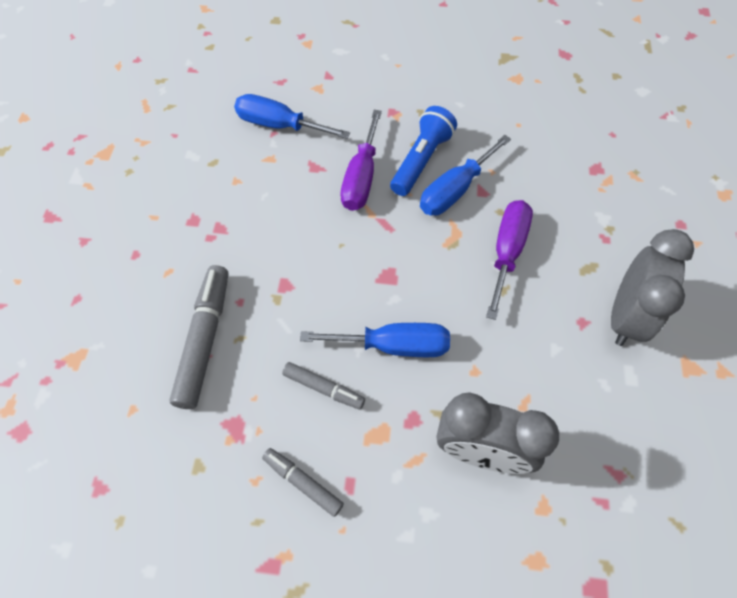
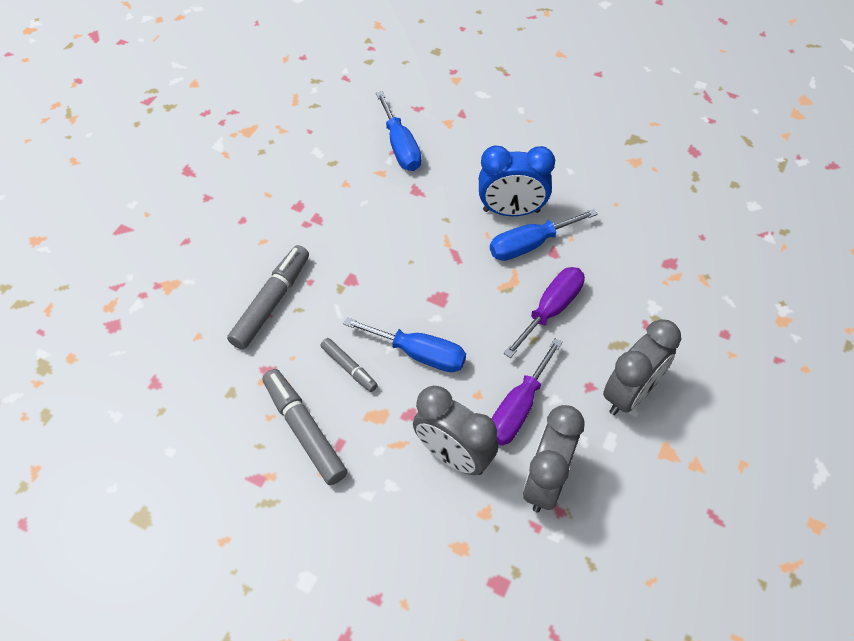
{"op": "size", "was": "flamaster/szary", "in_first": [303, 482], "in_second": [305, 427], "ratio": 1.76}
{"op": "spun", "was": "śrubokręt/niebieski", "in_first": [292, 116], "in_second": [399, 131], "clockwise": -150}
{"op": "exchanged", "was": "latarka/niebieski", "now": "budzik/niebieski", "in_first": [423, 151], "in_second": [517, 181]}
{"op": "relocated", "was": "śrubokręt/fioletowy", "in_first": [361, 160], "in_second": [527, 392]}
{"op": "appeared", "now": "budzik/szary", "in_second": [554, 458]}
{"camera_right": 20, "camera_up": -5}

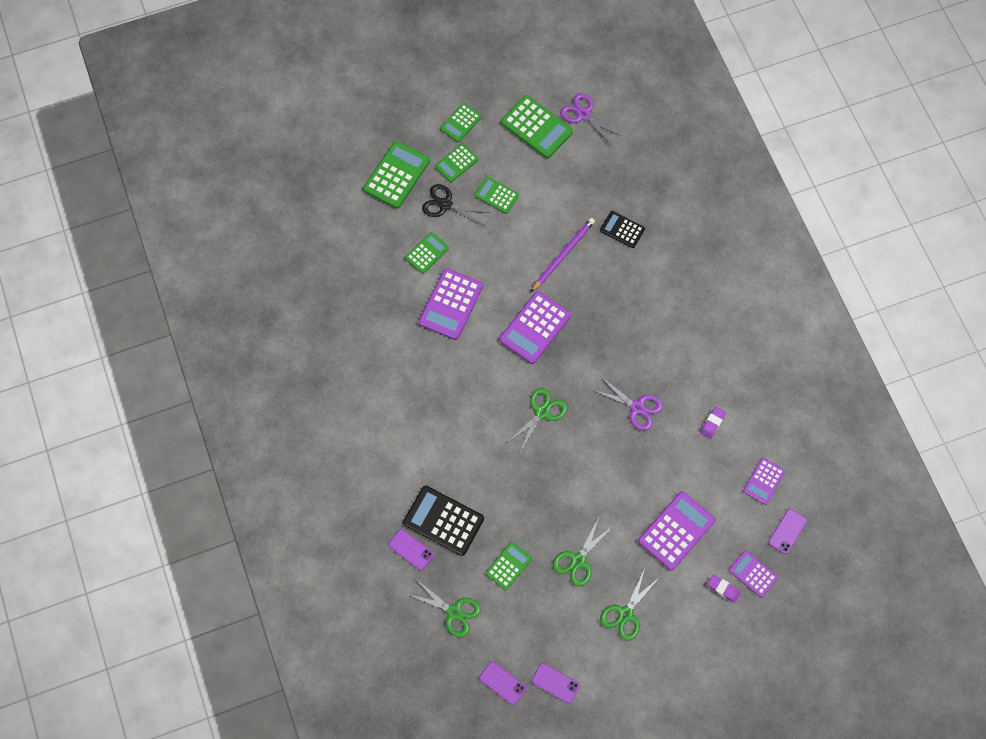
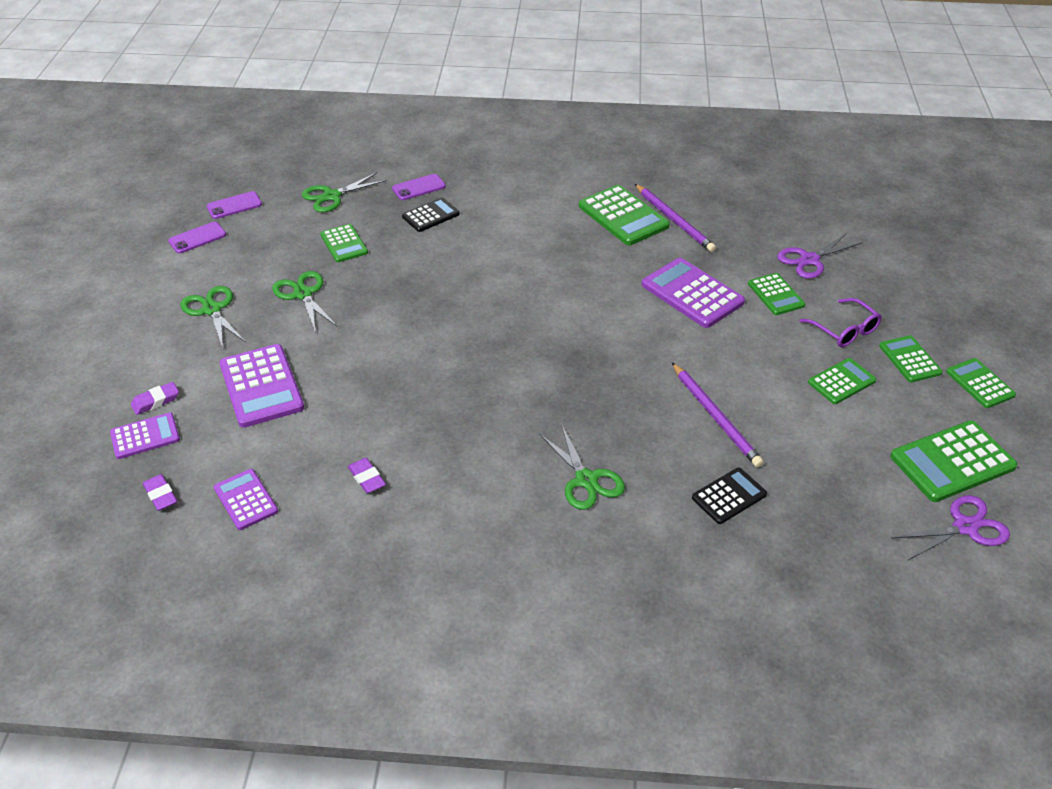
{"op": "exchanged", "was": "telefon/fioletowy", "now": "gumka do mazania/fioletowy", "in_first": [787, 531], "in_second": [160, 492]}
{"op": "size", "was": "kalkulator/czarny", "in_first": [443, 521], "in_second": [431, 215], "ratio": 0.6}
{"op": "relocated", "was": "nożyczki/zielony", "in_first": [536, 420], "in_second": [582, 467]}
{"op": "relocated", "was": "kalkulator/zielony", "in_first": [396, 175], "in_second": [624, 215]}
{"op": "appeared", "now": "ołówek/fioletowy", "in_second": [675, 218]}
{"op": "relocated", "was": "nożyczki/fioletowy", "in_first": [627, 403], "in_second": [819, 256]}
{"op": "exchanged", "was": "nożyczki/czarny", "now": "okulary/fioletowy", "in_first": [456, 205], "in_second": [841, 322]}
{"op": "missing", "was": "kalkulator/fioletowy", "in_first": [535, 327]}
{"camera_right": 115, "camera_up": -25}

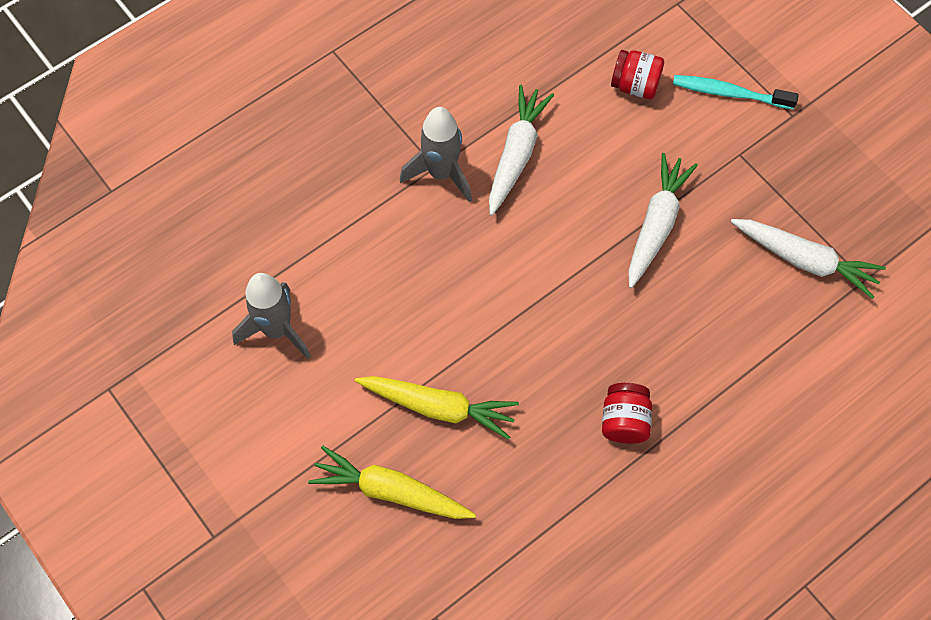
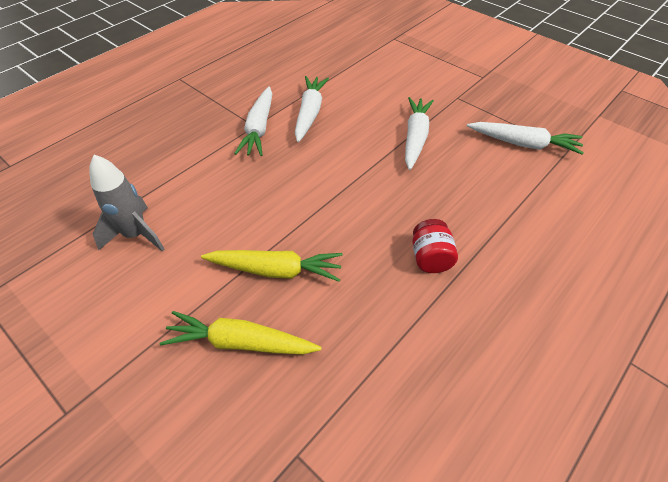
{"op": "exchanged", "was": "rakieta/szary", "now": "marchewka/biały", "in_first": [436, 154], "in_second": [253, 121]}
{"op": "missing", "was": "słoik/czerwony", "in_first": [637, 74]}
{"op": "missing", "was": "szczoteczka do zębów/turkusowy", "in_first": [736, 92]}
{"camera_right": -10, "camera_up": -15}

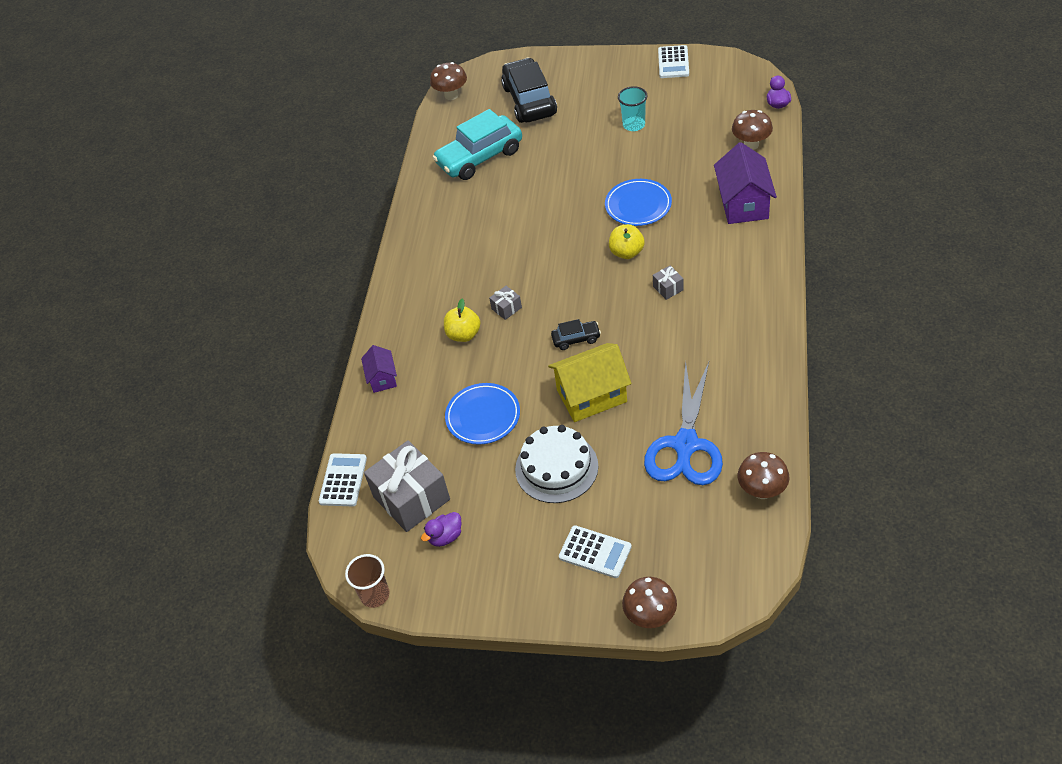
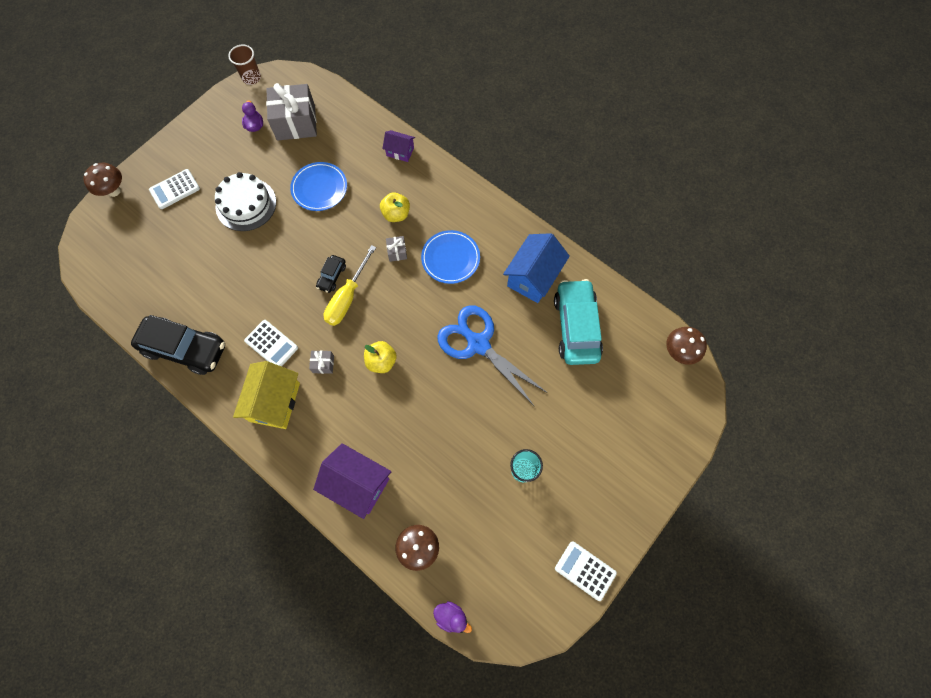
{"op": "relocated", "was": "samochód/czarny", "in_first": [529, 90], "in_second": [178, 345]}
{"op": "relocated", "was": "domek/żółty", "in_first": [589, 382], "in_second": [266, 395]}
{"op": "relocated", "was": "kalkulator/biały", "in_first": [343, 479], "in_second": [271, 343]}
{"op": "appeared", "now": "śrubokręt/żółty", "in_second": [350, 285]}
{"op": "relocated", "was": "talerz/niebieski", "in_first": [638, 202], "in_second": [450, 257]}
{"op": "relocated", "was": "nożyczki/niebieski", "in_first": [683, 423], "in_second": [492, 355]}
{"op": "appeared", "now": "domek/niebieski", "in_second": [536, 268]}
{"op": "missing", "was": "grzyb/brązowy", "in_first": [763, 475]}
{"camera_right": 115, "camera_up": 20}

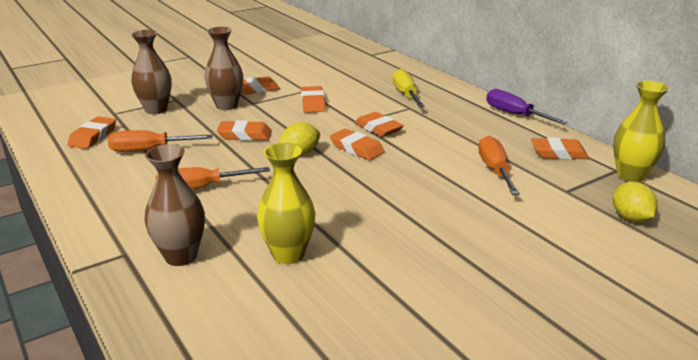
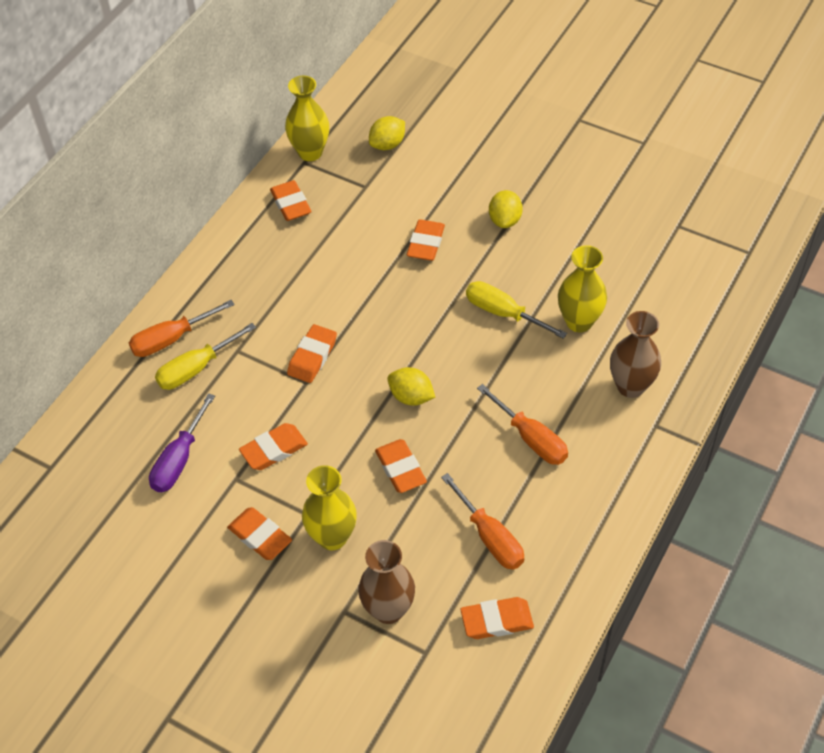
{"op": "relocated", "was": "śrubokręt/pomarańczowy", "in_first": [499, 165], "in_second": [182, 328]}
{"op": "relocated", "was": "śrubokręt/fioletowy", "in_first": [527, 107], "in_second": [182, 442]}
{"op": "colour", "was": "wazon/brązowy", "now": "wazon/żółty", "in_first": [223, 68], "in_second": [329, 507]}
{"op": "relocated", "was": "gumka do mazania/pomarańczowy", "in_first": [357, 144], "in_second": [426, 240]}
{"op": "appeared", "now": "śrubokręt/żółty", "in_second": [516, 310]}
{"op": "appeared", "now": "cytryna/żółty", "in_second": [506, 209]}
{"camera_right": -115, "camera_up": 25}

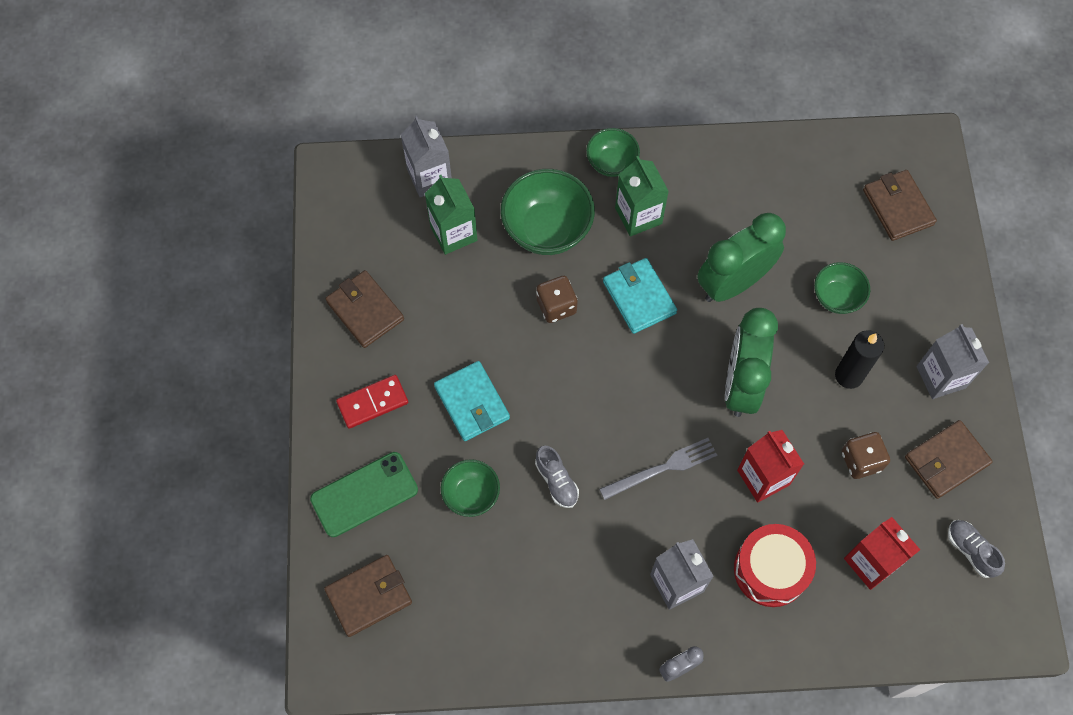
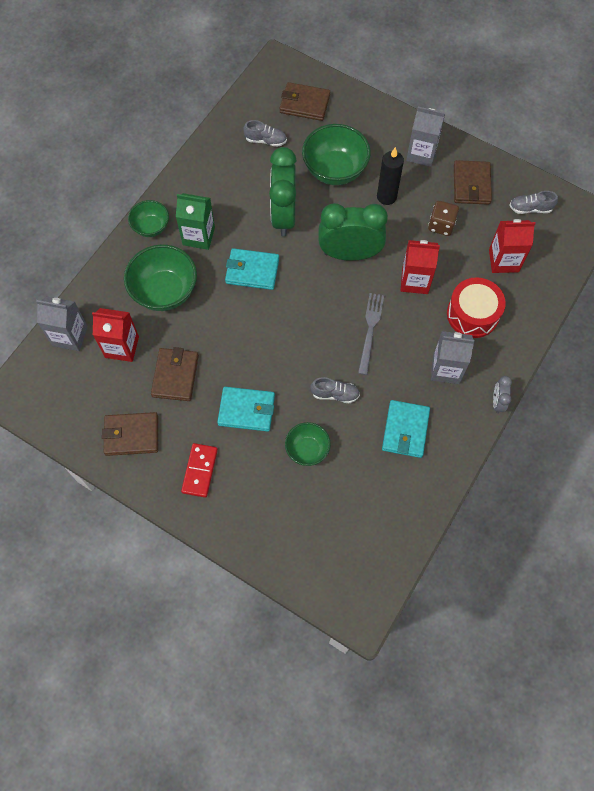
{"op": "colour", "was": "karton mleka/zielony", "now": "karton mleka/czerwony", "in_first": [451, 215], "in_second": [115, 335]}
{"op": "relocated", "was": "portfel/brązowy", "in_first": [368, 596], "in_second": [175, 374]}
{"op": "appeared", "now": "but/szary", "in_second": [265, 133]}
{"op": "size", "was": "miska/zielony", "in_first": [842, 288], "in_second": [336, 154], "ratio": 1.71}
{"op": "spun", "was": "budzik/zielony", "in_first": [751, 362], "in_second": [353, 232], "clockwise": 135}
{"op": "appeared", "now": "portfel/turkusowy", "in_second": [406, 429]}
{"op": "missing", "was": "telefon/zielony", "in_first": [364, 494]}
{"op": "missing", "was": "kostka do gry/brązowy", "in_first": [557, 299]}
{"camera_right": -55, "camera_up": 0}

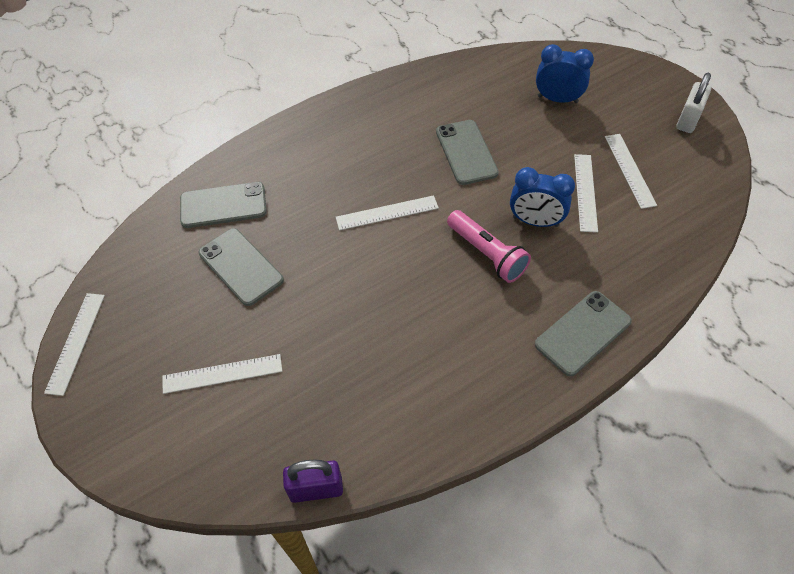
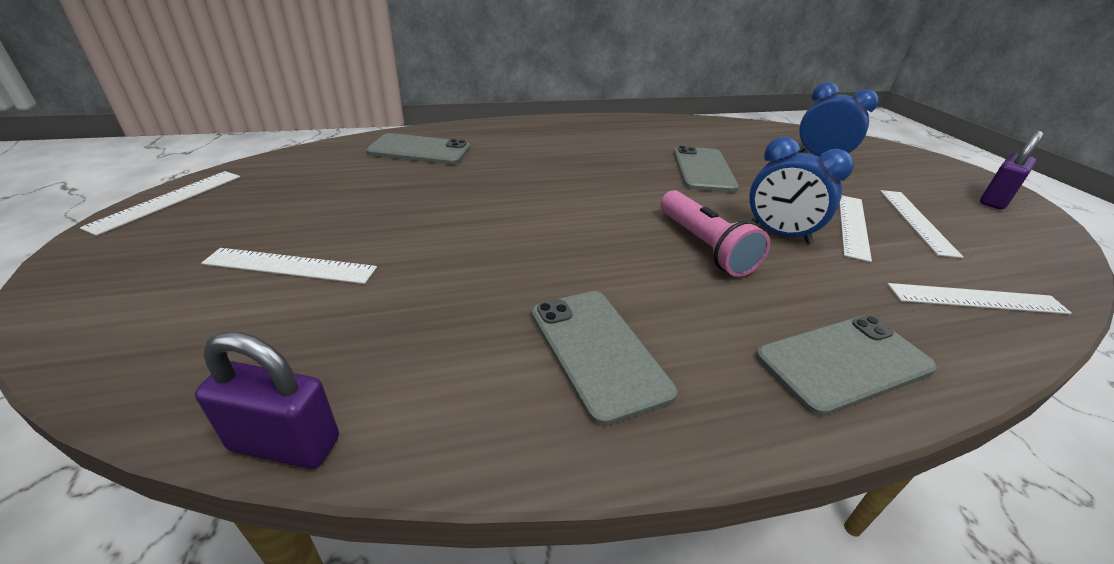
{"op": "relocated", "was": "telefon/szary", "in_first": [241, 267], "in_second": [604, 358]}
{"op": "relocated", "was": "linijka/biały", "in_first": [387, 212], "in_second": [979, 298]}
{"op": "colour", "was": "kłódka/biały", "now": "kłódka/fioletowy", "in_first": [693, 103], "in_second": [1012, 170]}
{"camera_right": 15, "camera_up": -20}

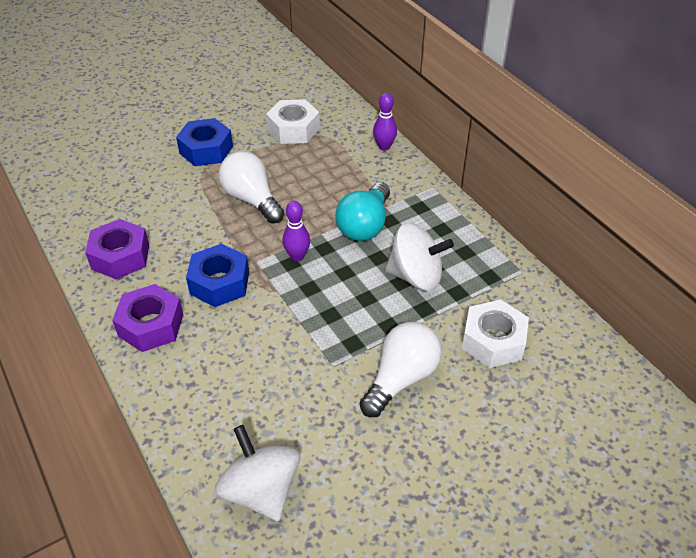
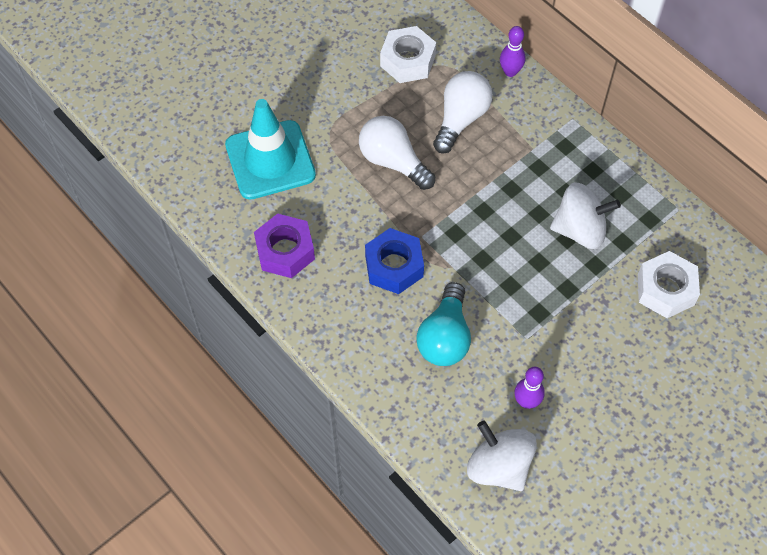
{"op": "appeared", "now": "pachołek/turkusowy", "in_second": [270, 149]}
{"op": "relocated", "was": "żarówka/turkusowy", "in_first": [362, 211], "in_second": [443, 324]}
{"op": "relocated", "was": "żarówka/biały", "in_first": [400, 369], "in_second": [463, 112]}
{"op": "relocated", "was": "kręgiel/fioletowy", "in_first": [296, 231], "in_second": [529, 388]}
{"op": "missing", "was": "nakrętka/fioletowy", "in_first": [147, 318]}
{"op": "missing", "was": "nakrętka/niebieski", "in_first": [204, 142]}
{"camera_right": -10, "camera_up": 15}

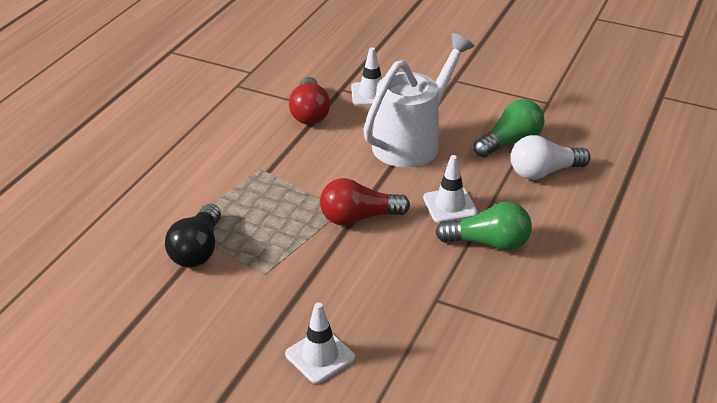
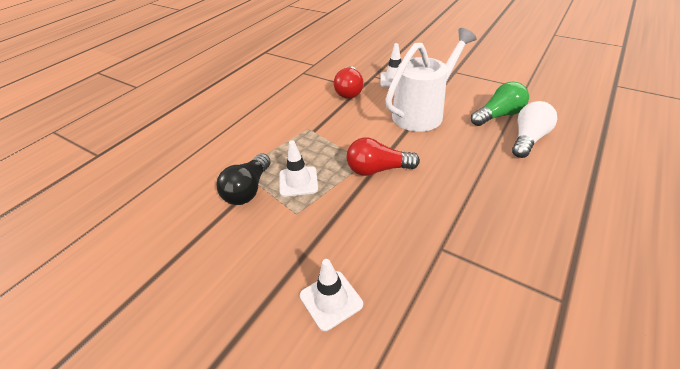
{"op": "relocated", "was": "pachołek/biały", "in_first": [450, 189], "in_second": [299, 168]}
{"op": "spun", "was": "żarówka/biały", "in_first": [551, 157], "in_second": [534, 129], "clockwise": 135}
{"op": "missing", "was": "żarówka/zielony", "in_first": [483, 226]}
{"camera_right": 10, "camera_up": 5}

